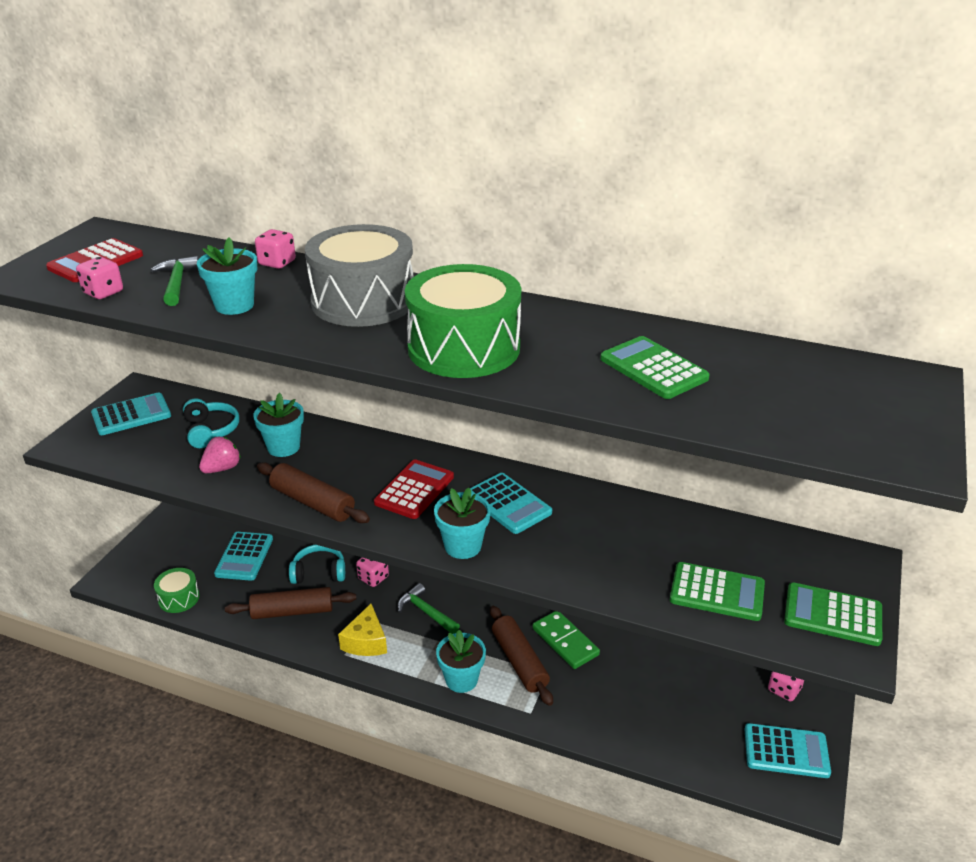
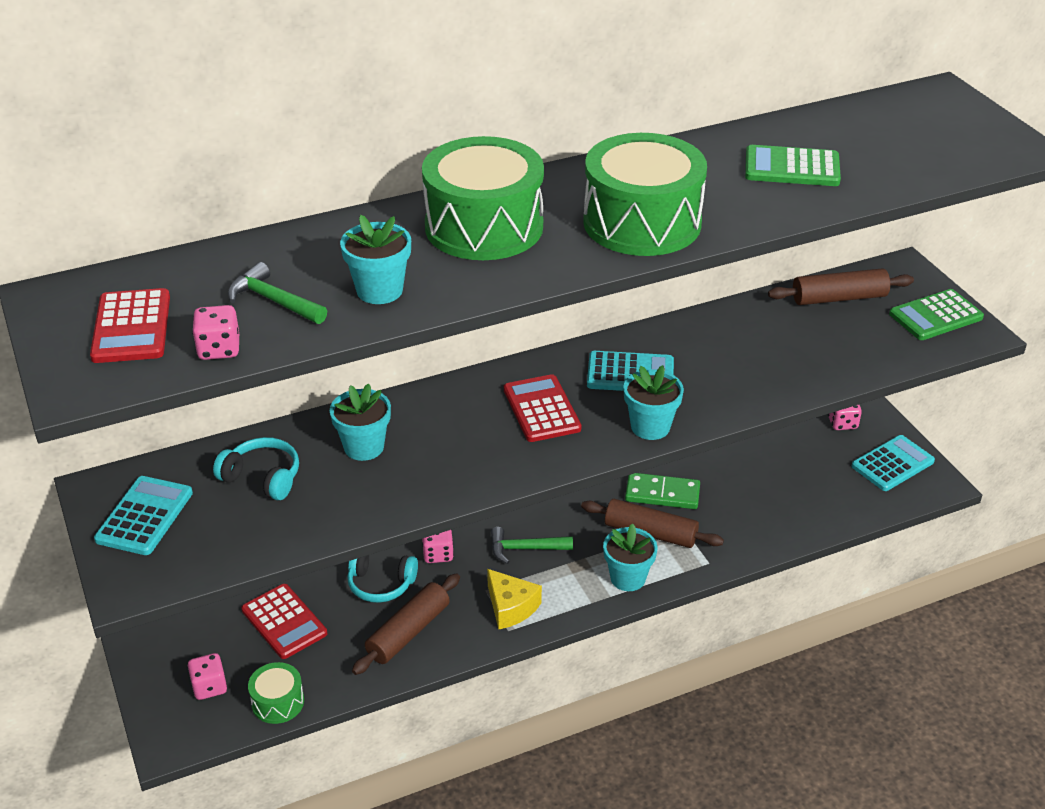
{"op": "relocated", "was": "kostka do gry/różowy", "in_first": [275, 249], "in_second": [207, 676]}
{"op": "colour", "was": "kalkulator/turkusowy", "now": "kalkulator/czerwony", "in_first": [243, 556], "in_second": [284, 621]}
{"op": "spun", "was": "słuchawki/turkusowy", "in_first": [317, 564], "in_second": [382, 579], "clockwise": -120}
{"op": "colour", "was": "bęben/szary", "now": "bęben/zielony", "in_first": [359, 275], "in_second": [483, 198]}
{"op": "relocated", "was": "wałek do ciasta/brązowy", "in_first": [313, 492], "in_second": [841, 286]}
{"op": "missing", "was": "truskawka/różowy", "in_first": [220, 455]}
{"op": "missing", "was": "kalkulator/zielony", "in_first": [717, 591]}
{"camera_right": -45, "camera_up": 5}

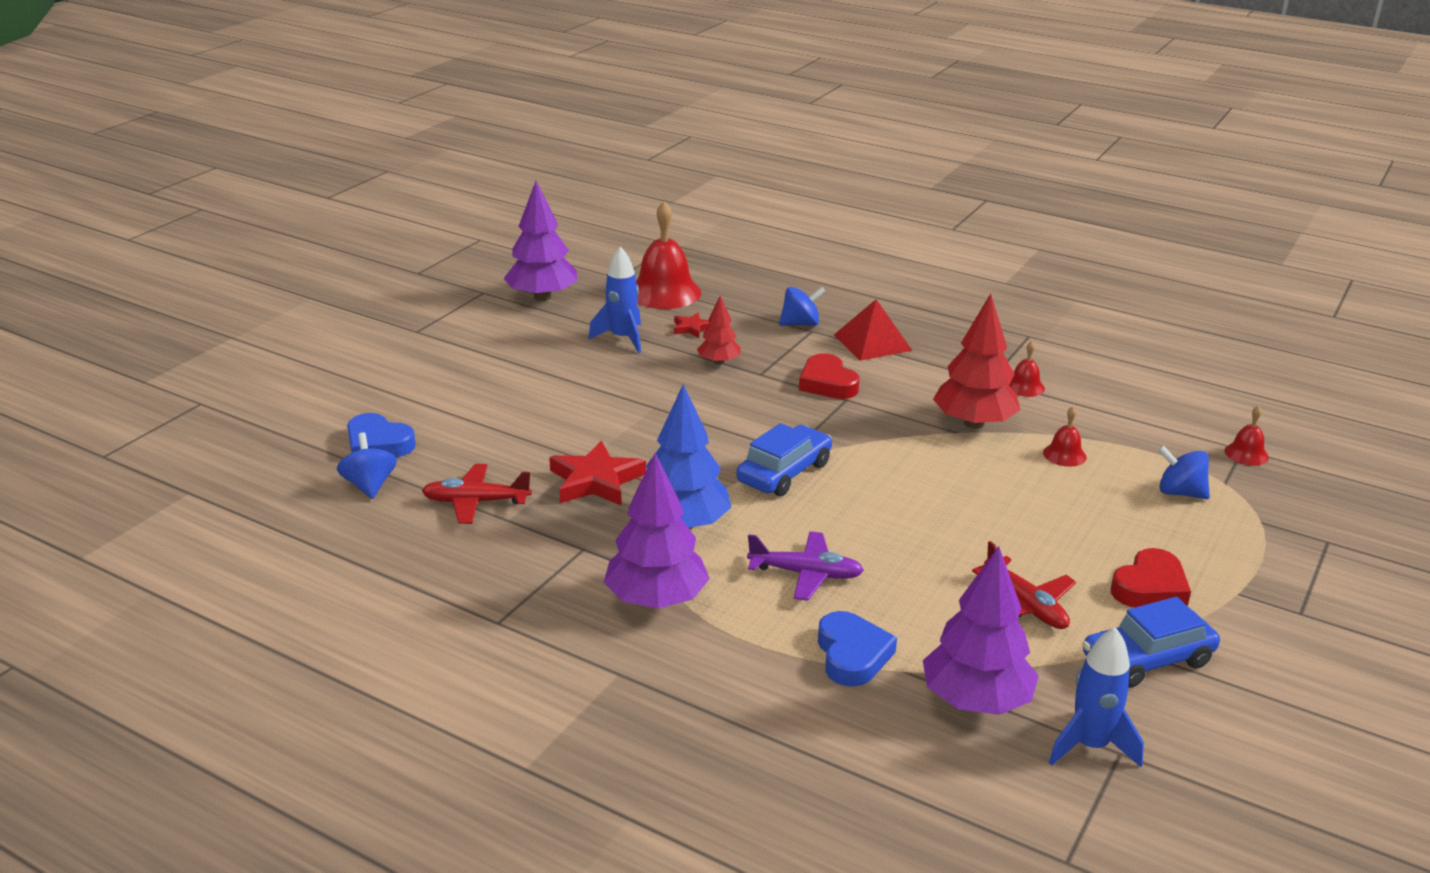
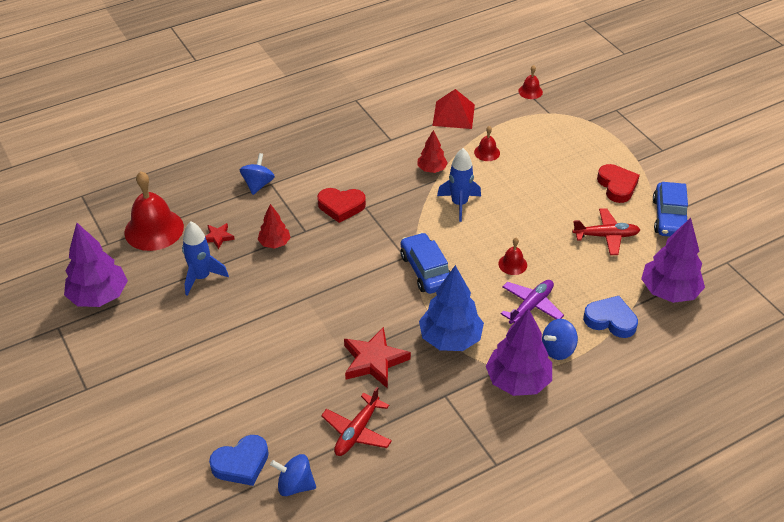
{"op": "size", "was": "drzewko/czerwony", "in_first": [976, 361], "in_second": [432, 151], "ratio": 0.55}
{"op": "relocated", "was": "piramida/czerwony", "in_first": [873, 330], "in_second": [454, 109]}
{"op": "relocated", "was": "rakieta/niebieski", "in_first": [1096, 697], "in_second": [459, 185]}
{"op": "relocated", "was": "dzwonek/czerwony", "in_first": [1027, 369], "in_second": [512, 256]}
{"op": "relocated", "was": "bączek/niebieski", "in_first": [1184, 472], "in_second": [560, 339]}
{"camera_right": -60, "camera_up": 15}

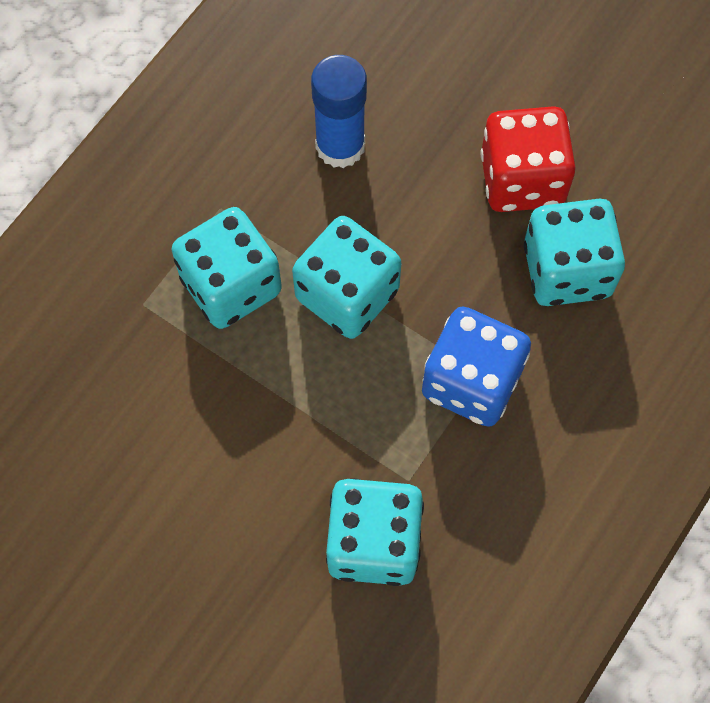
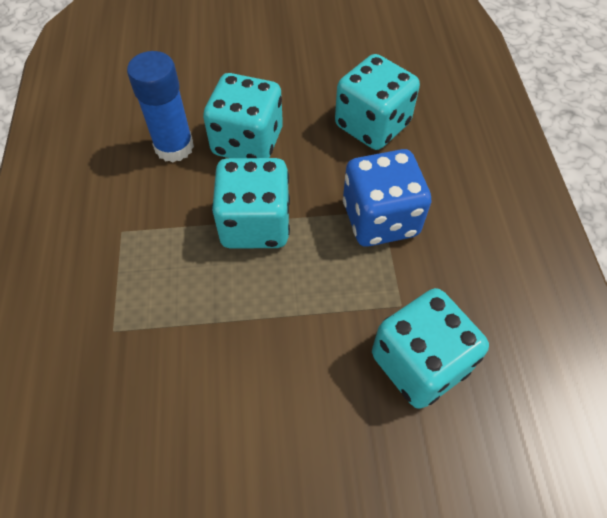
{"op": "relocated", "was": "kostka do gry/turkusowy", "in_first": [227, 268], "in_second": [243, 115]}
{"op": "missing", "was": "kostka do gry/czerwony", "in_first": [528, 159]}
{"camera_right": -40, "camera_up": -10}

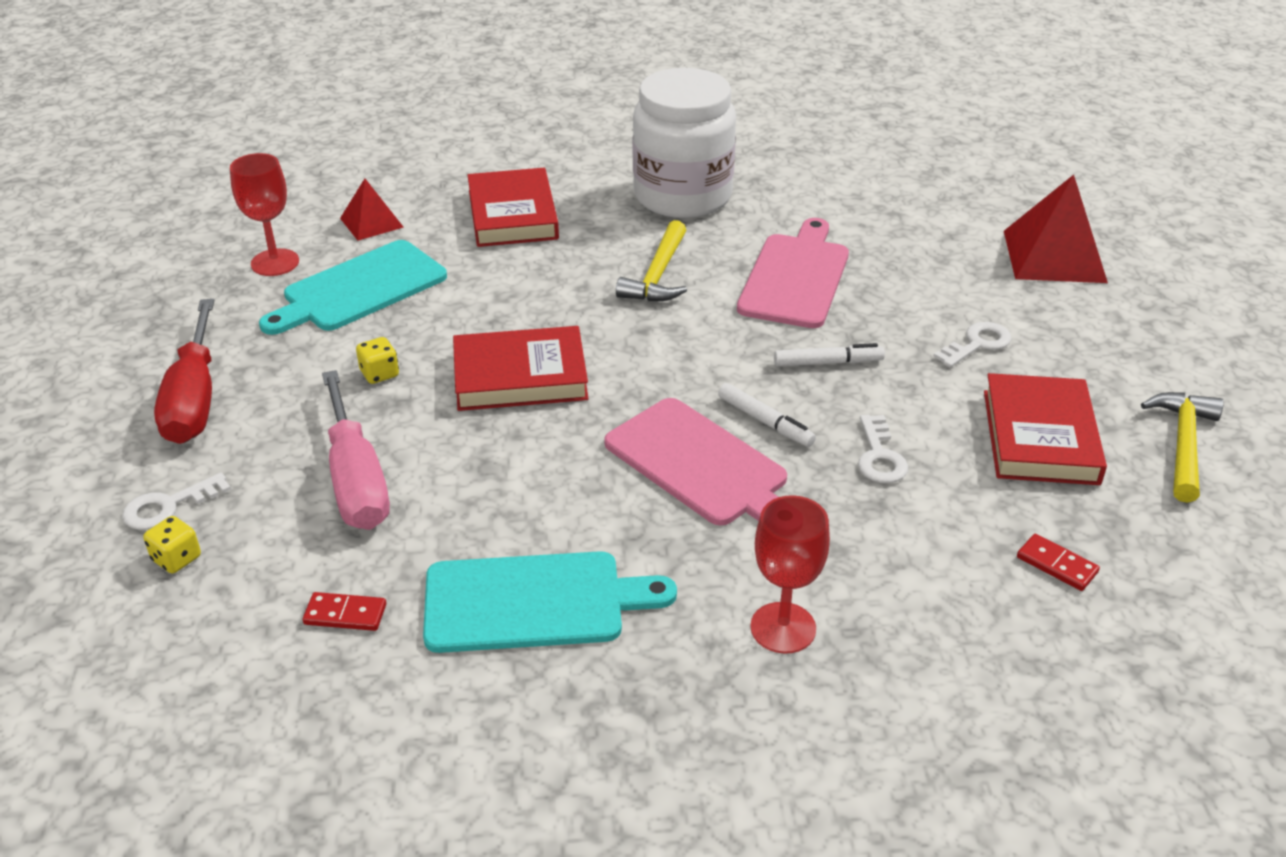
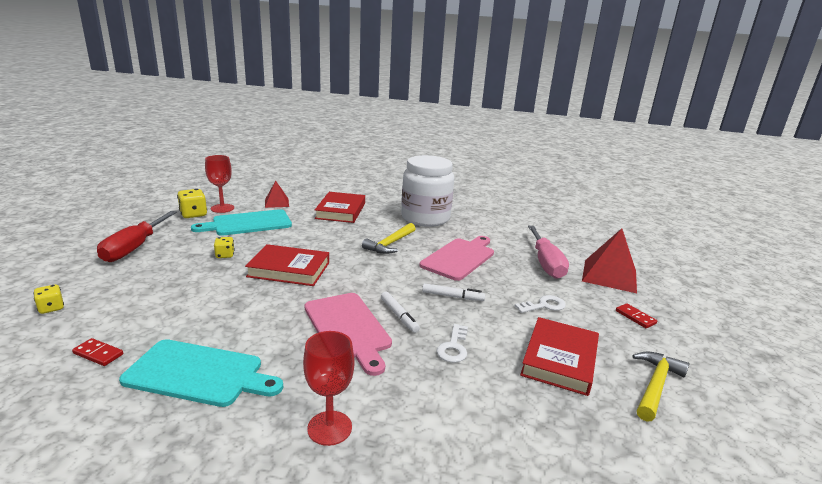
{"op": "appeared", "now": "kostka do gry/żółty", "in_second": [192, 203]}
{"op": "relocated", "was": "śrubokręt/różowy", "in_first": [356, 450], "in_second": [548, 252]}
{"op": "relocated", "was": "kostka domina/czerwony", "in_first": [1058, 562], "in_second": [636, 315]}
{"op": "missing", "was": "klucz/biały", "in_first": [176, 501]}
{"camera_right": 15, "camera_up": -15}

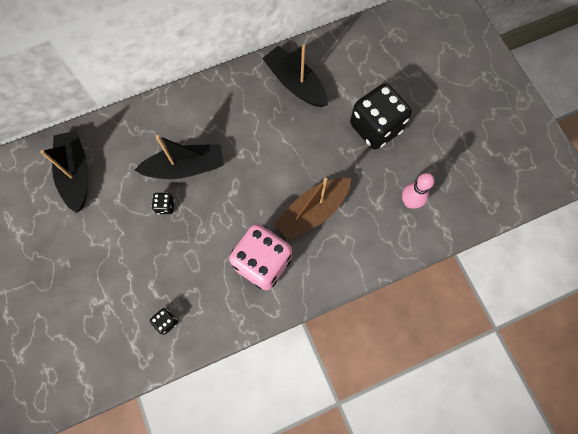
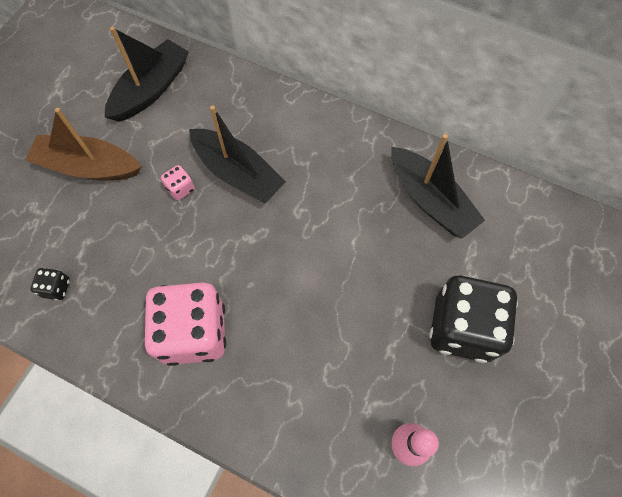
{"op": "relocated", "was": "łódka/brązowy", "in_first": [312, 210], "in_second": [83, 144]}
{"op": "colour", "was": "kostka do gry/czarny", "now": "kostka do gry/różowy", "in_first": [163, 203], "in_second": [178, 182]}
{"op": "spun", "was": "łódka/czarny", "in_first": [295, 75], "in_second": [438, 186], "clockwise": 135}
{"camera_right": 50, "camera_up": -5}

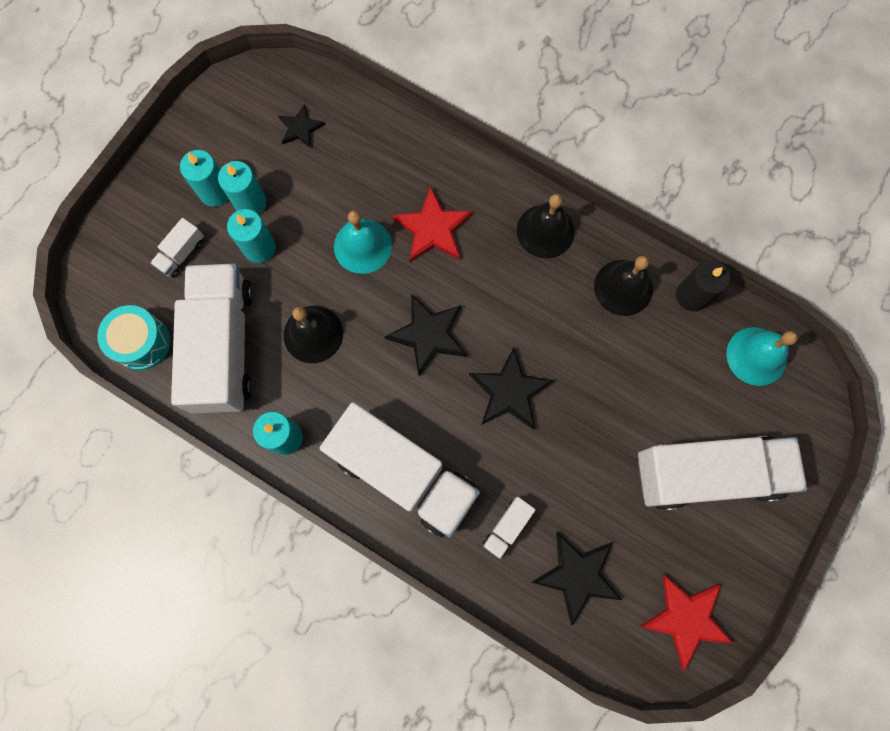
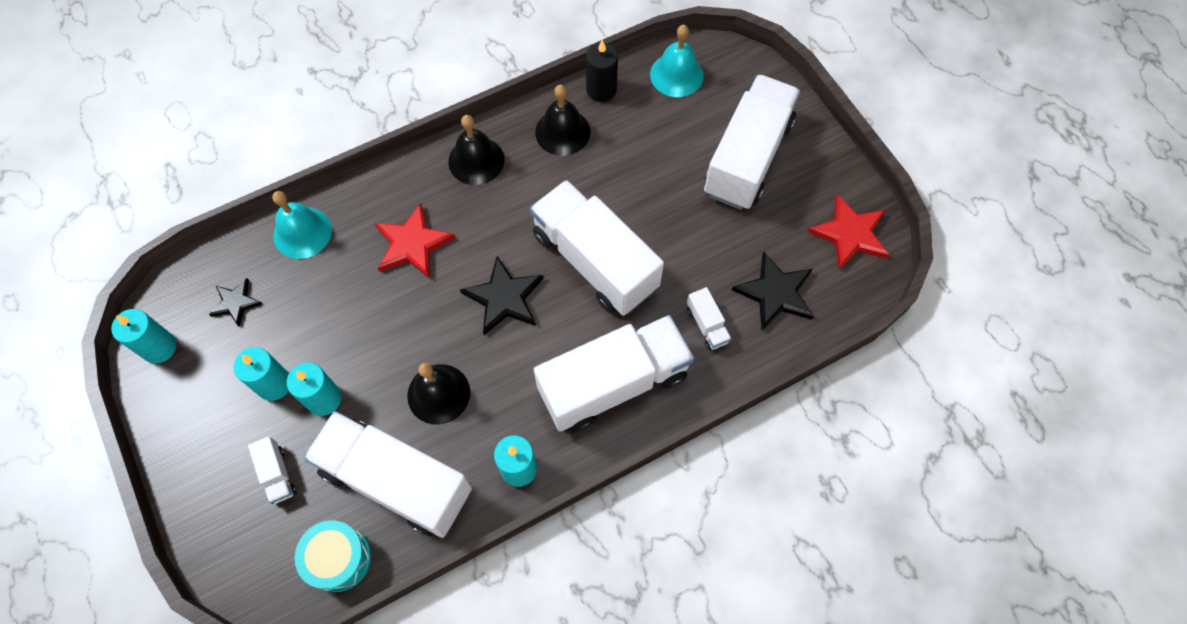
{"op": "relocated", "was": "świeca/turkusowy", "in_first": [204, 178], "in_second": [143, 336]}
{"op": "relocated", "was": "dzwonek/turkusowy", "in_first": [363, 242], "in_second": [302, 225]}
{"op": "exchanged", "was": "gwiazda/czarny", "now": "ciężarówka/biały", "in_first": [512, 388], "in_second": [597, 248]}
{"camera_right": -60, "camera_up": -10}

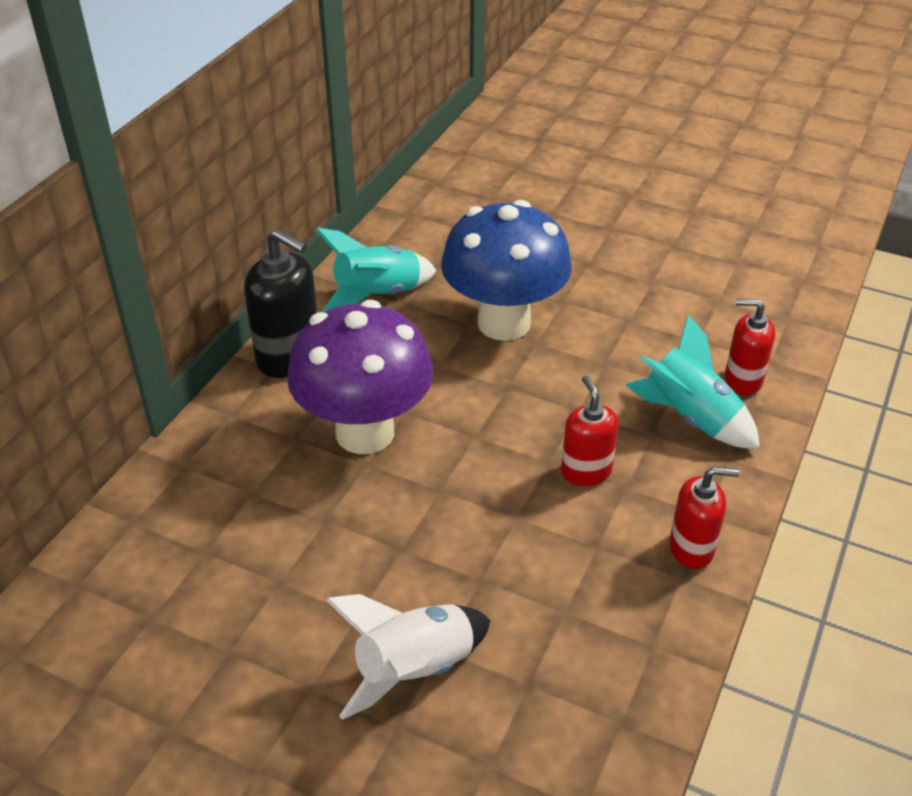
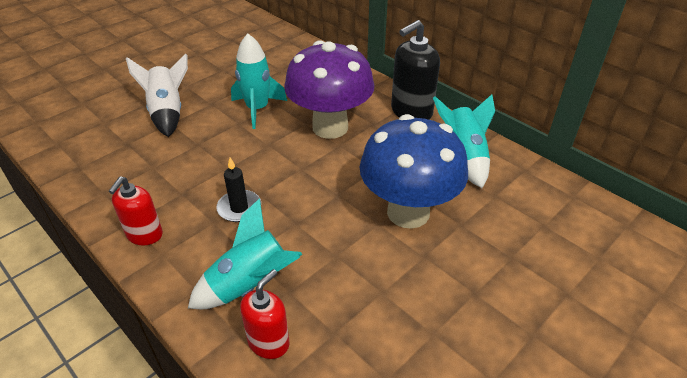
{"op": "exchanged", "was": "dozownik mydła/czerwony", "now": "świeca/czarny", "in_first": [590, 431], "in_second": [238, 190]}
{"op": "appeared", "now": "rakieta/turkusowy", "in_second": [259, 81]}
{"camera_right": 110, "camera_up": 0}

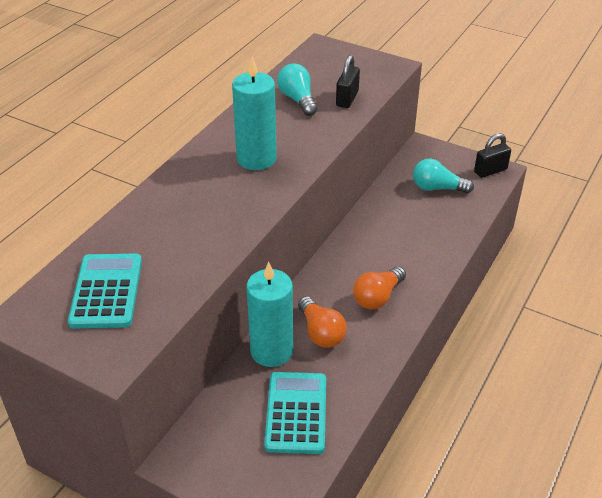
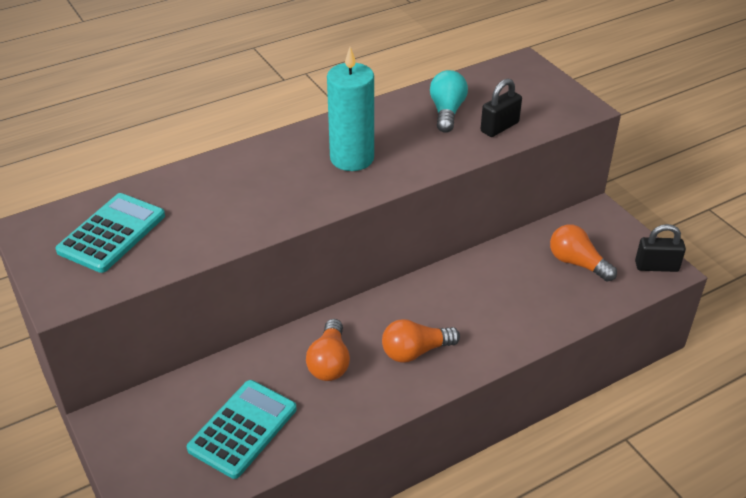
{"op": "colour", "was": "żarówka/turkusowy", "now": "żarówka/pomarańczowy", "in_first": [443, 176], "in_second": [583, 253]}
{"op": "missing", "was": "świeca/turkusowy", "in_first": [269, 314]}
{"camera_right": 30, "camera_up": 0}

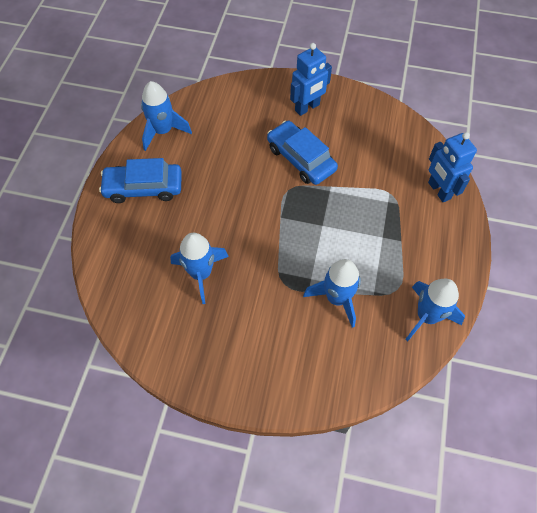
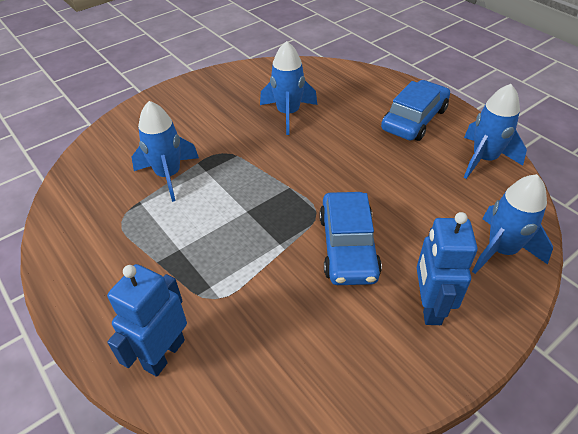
{"op": "spun", "was": "robot/niebieski", "in_first": [452, 167], "in_second": [147, 320], "clockwise": -75}
{"op": "spun", "was": "samochód/niebieski", "in_first": [302, 153], "in_second": [350, 238], "clockwise": 90}
{"op": "relocated", "was": "rakieta/niebieski", "in_first": [435, 310], "in_second": [512, 224]}
{"camera_right": 130, "camera_up": -15}

